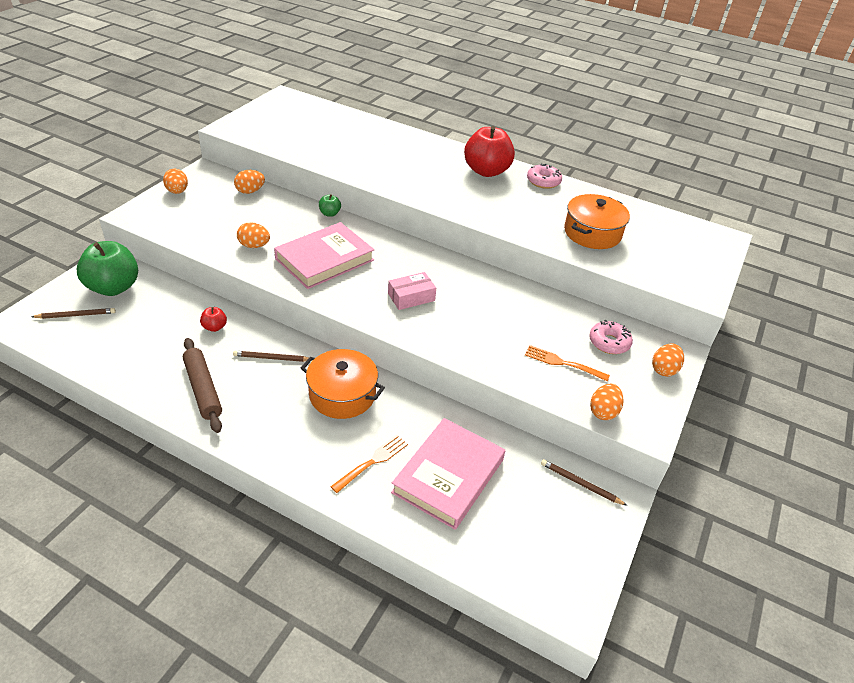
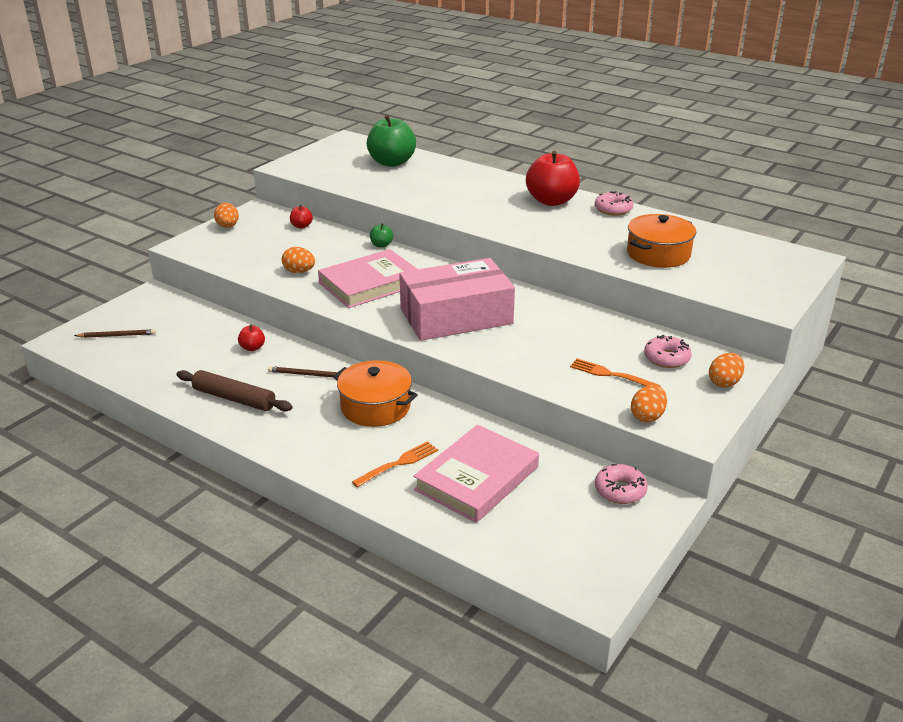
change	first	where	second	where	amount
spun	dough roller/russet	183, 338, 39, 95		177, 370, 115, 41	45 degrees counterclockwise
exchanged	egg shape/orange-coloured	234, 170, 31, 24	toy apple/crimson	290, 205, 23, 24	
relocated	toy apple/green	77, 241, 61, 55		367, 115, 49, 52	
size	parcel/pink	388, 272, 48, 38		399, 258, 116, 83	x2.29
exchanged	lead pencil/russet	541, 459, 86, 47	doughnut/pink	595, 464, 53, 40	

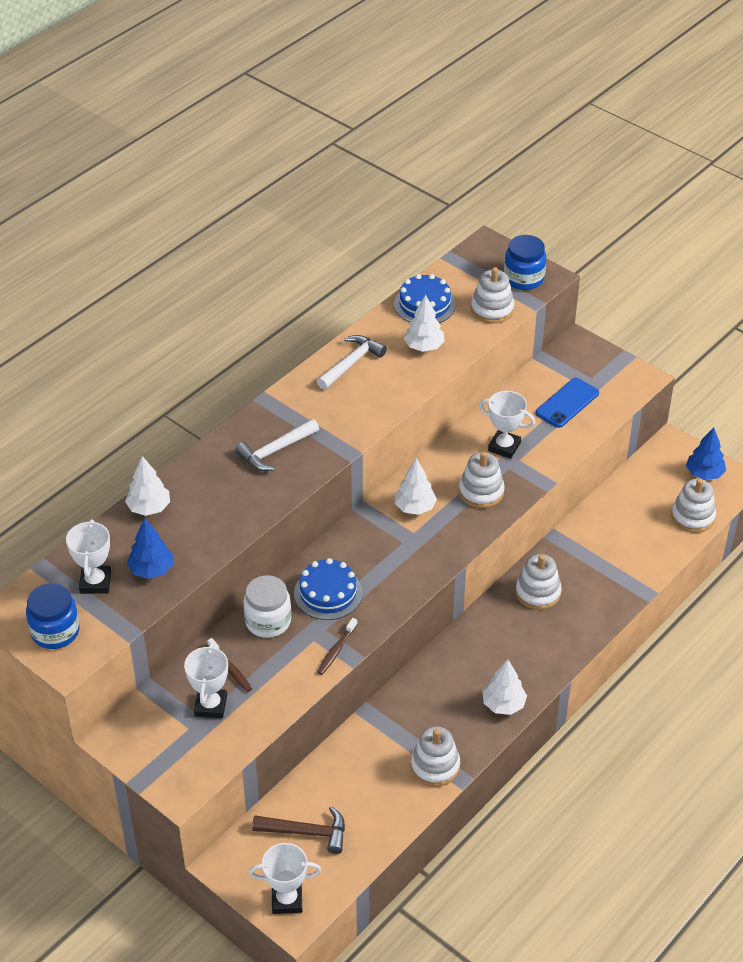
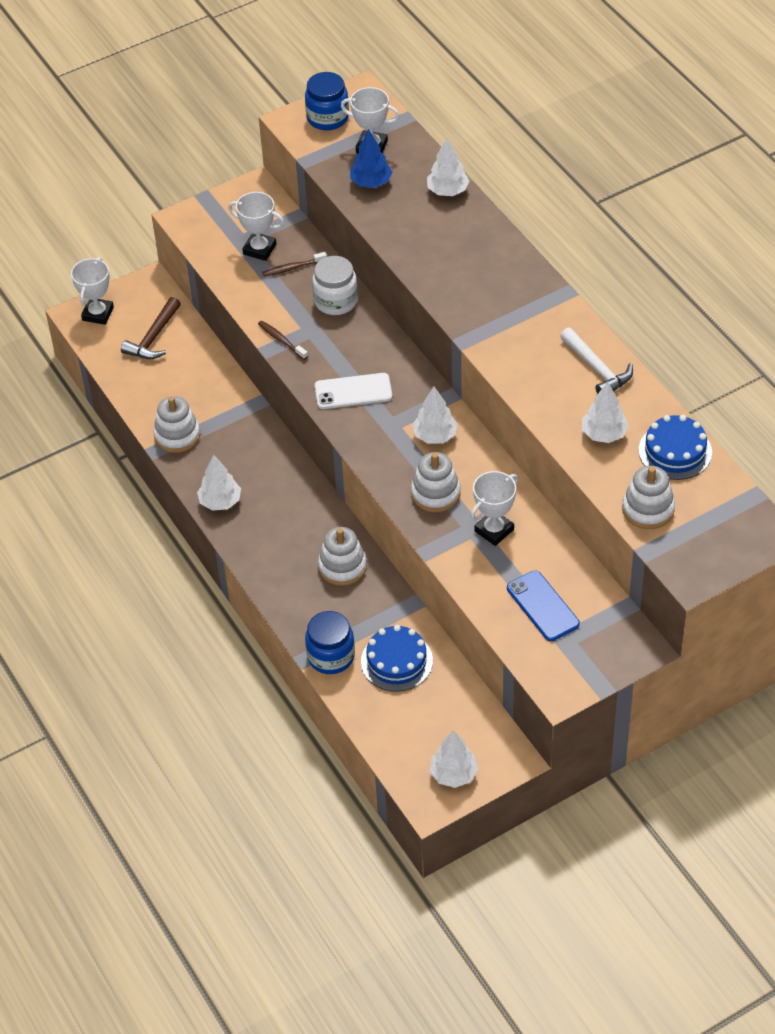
change	first	where	second	where	amount
relocated	preserve jar/royal blue	504, 235, 42, 55		305, 611, 50, 63	
appeared			mobile phone/white	315, 373, 77, 36	
relocated	cake/royal blue	294, 558, 68, 62		361, 625, 72, 67	
colour	toy tree/royal blue	686, 427, 40, 53	toy tree/white	430, 731, 48, 57	
missing	claw hammer/white	235, 419, 84, 52			
missing	stacking rings/white	671, 479, 45, 54			

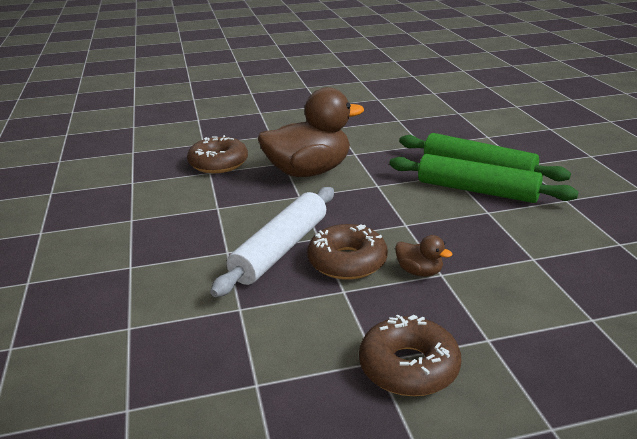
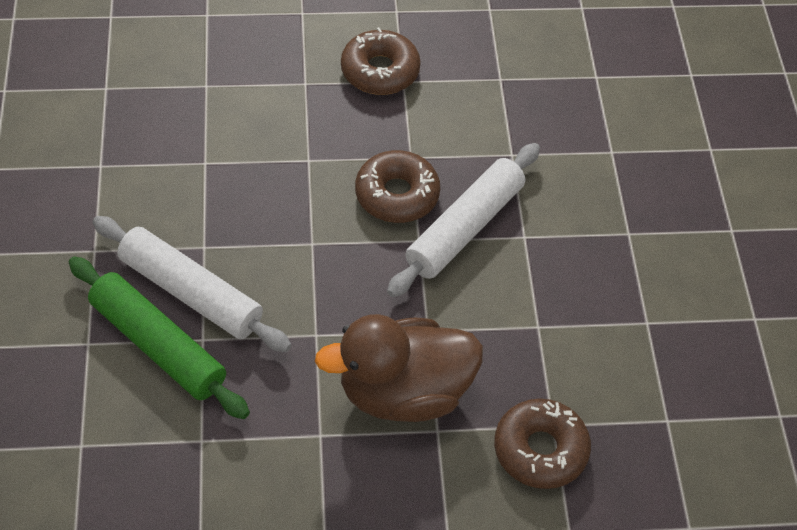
change	first	where	second	where	amount
colour	dough roller/green	389, 154, 190, 49	dough roller/white	93, 216, 199, 136	
missing	rubber duck/russet	395, 235, 57, 41			

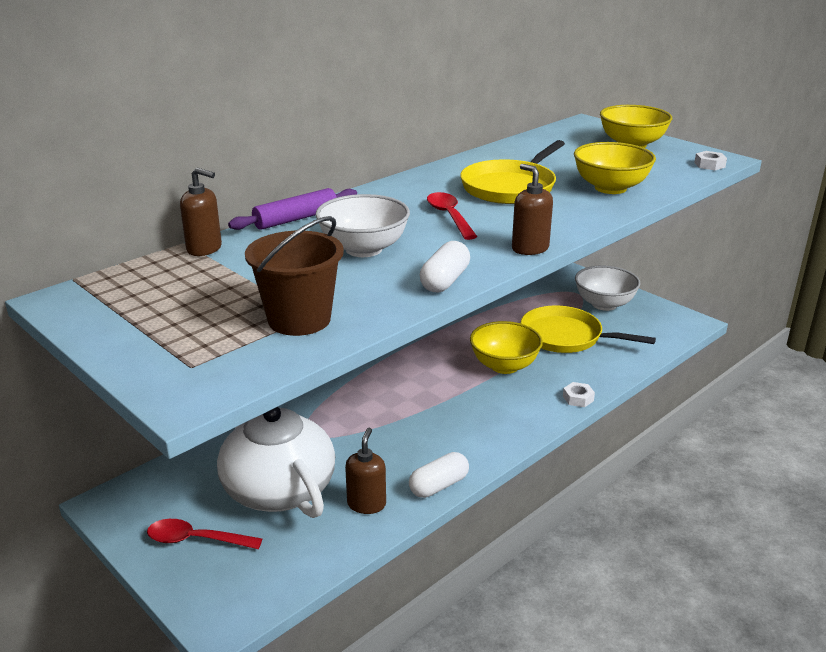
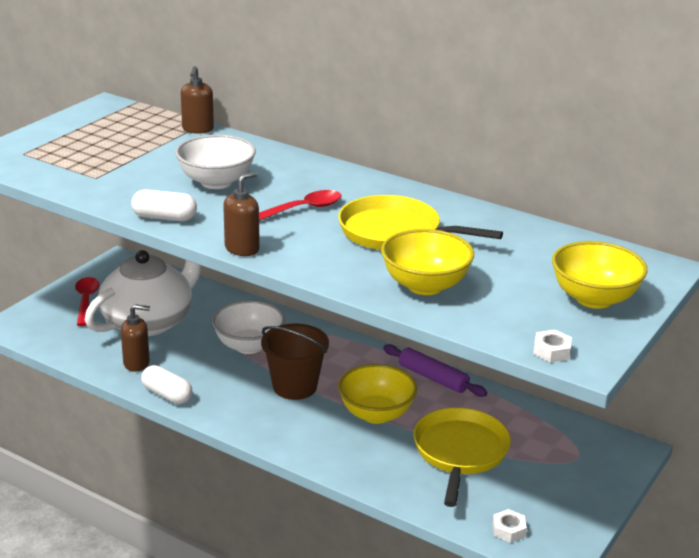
change	first	where	second	where	amount
relocated	deep dish/white	575, 265, 65, 46		212, 300, 73, 54	
relocated	bucket/russet	245, 216, 99, 120		261, 324, 68, 76	
relocated	dough roller/purple	228, 188, 129, 42		383, 344, 104, 53	
relocated	hex nut/white	563, 382, 32, 25		492, 509, 35, 34	

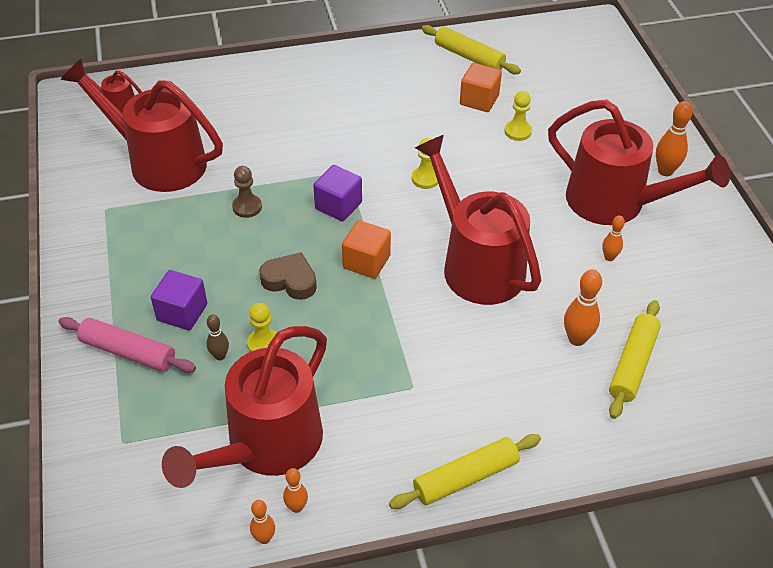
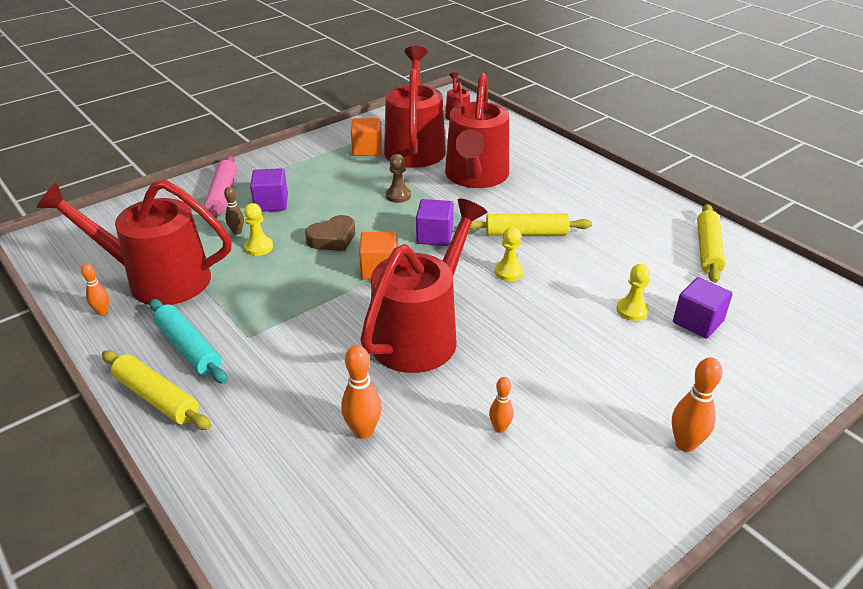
change	first	where	second	where	amount
appeared			dough roller/turquoise	150, 299, 77, 85	
spun	heart shape/russet	259, 252, 58, 48		305, 215, 50, 36	60 degrees clockwise
relocated	solid cube/orange-coloured	460, 63, 42, 49		351, 118, 31, 38	
relocated	sprinkling can/crimson	548, 99, 182, 126		445, 73, 64, 115	
relocated	dough roller/bright yellow	609, 300, 52, 119		469, 213, 123, 23	
appeared			solid cube/purple	673, 277, 60, 62	
missing	skittle/orange-coloured	250, 500, 25, 44			

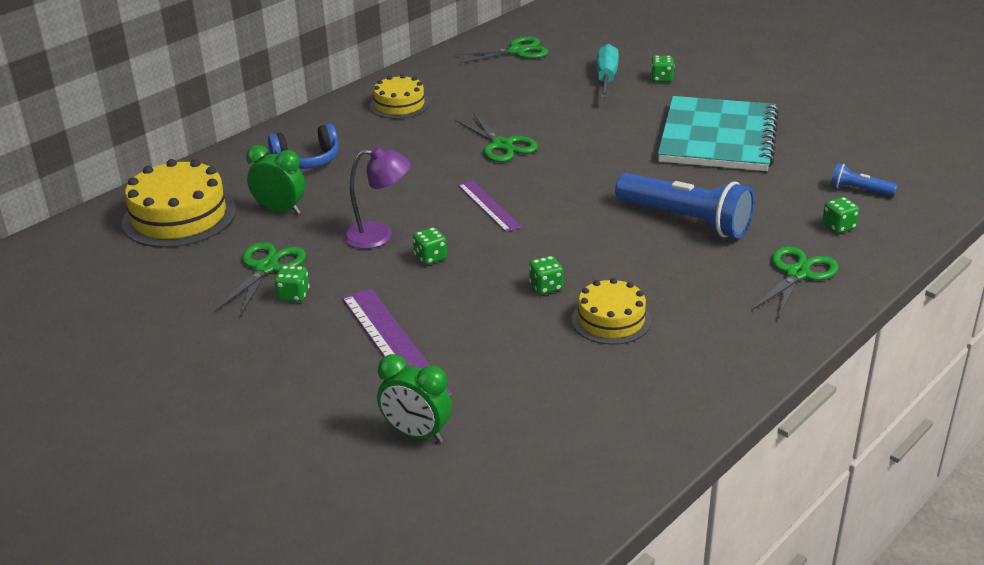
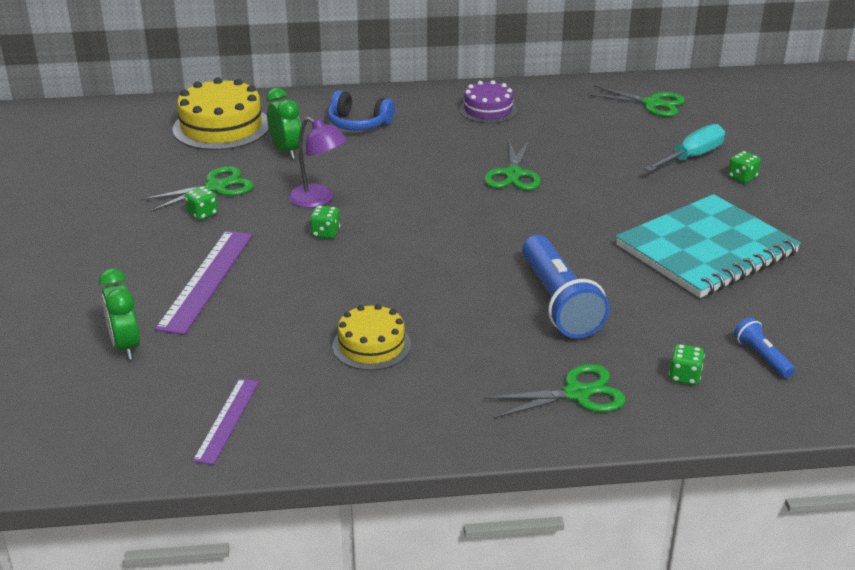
change	first	where	second	where	amount
relocated	ruler/purple	458, 181, 63, 51		193, 378, 66, 87	
colour	cake/bright yellow	370, 74, 60, 45	cake/purple	459, 80, 58, 43	
missing	game die/green	529, 256, 34, 38			

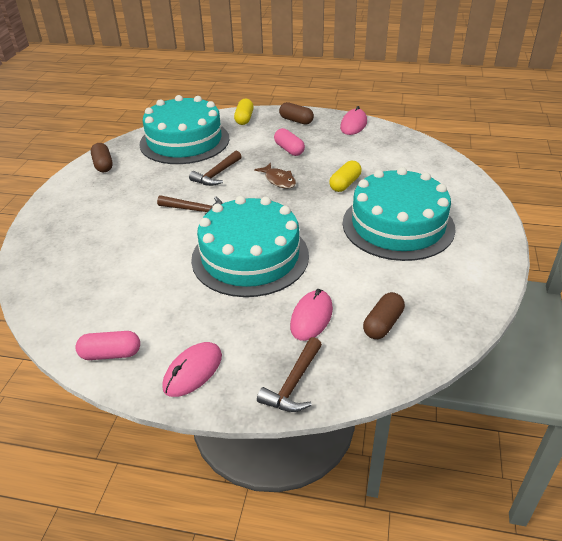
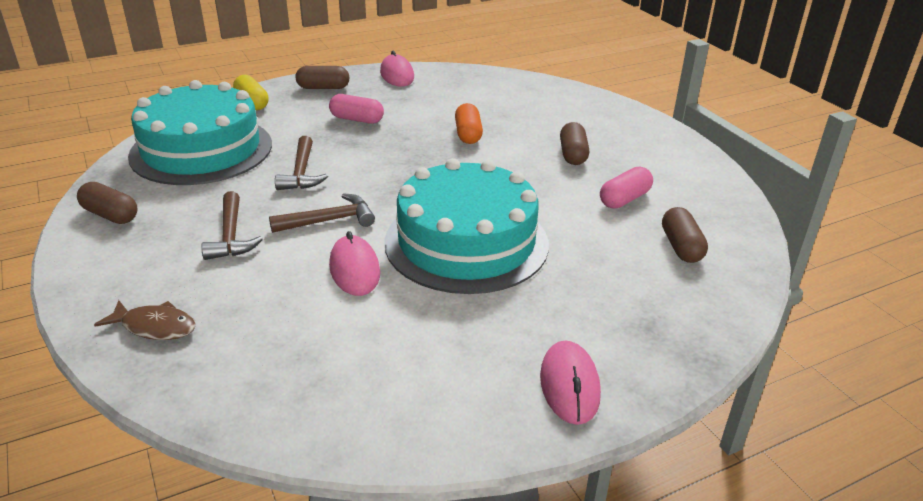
change	first	where	second	where	amount
relocated	toy fish/russet	254, 163, 42, 26		94, 300, 102, 40	
relocated	claw hammer/russet	257, 337, 65, 75		201, 191, 62, 69	
relocated	PC mouse/pink	290, 289, 43, 52		329, 231, 51, 65	
colour	pill/bright yellow	329, 161, 33, 31	pill/orange-coloured	455, 103, 28, 41	
exchanged	cake/turquoise	343, 167, 113, 94	pill/russet	560, 122, 29, 43	
relocated	pill/pink	75, 331, 65, 29		600, 167, 53, 42	

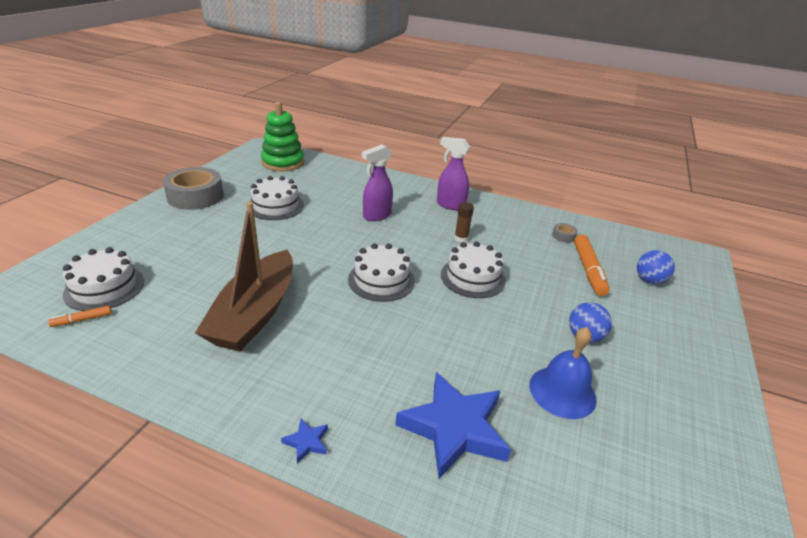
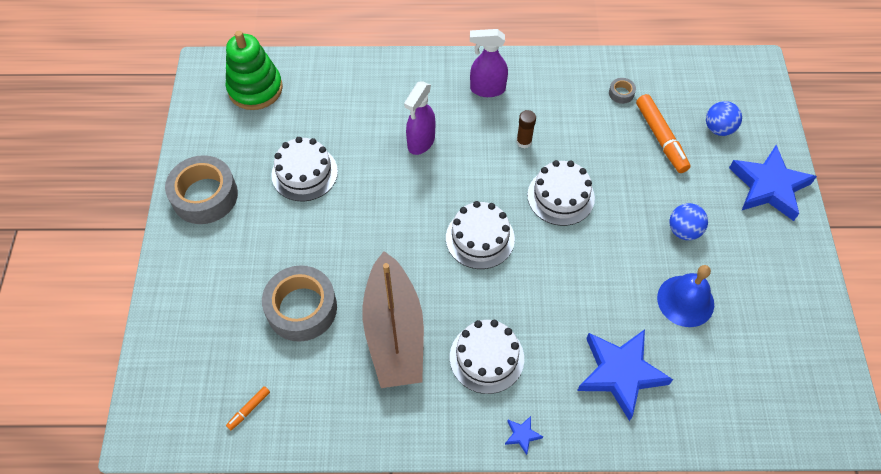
change	first	where	second	where	amount
appeared			tape/grey	262, 265, 75, 77	
relocated	cake/white	63, 247, 81, 64		450, 320, 74, 74	
appeared			star shape/royal blue	729, 145, 88, 76	

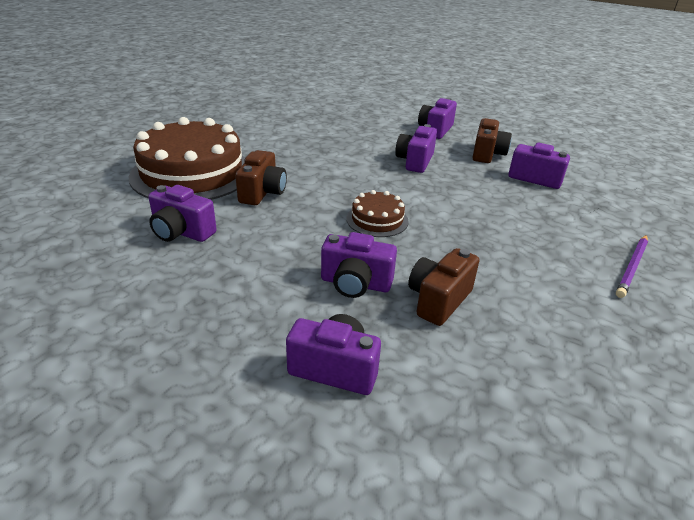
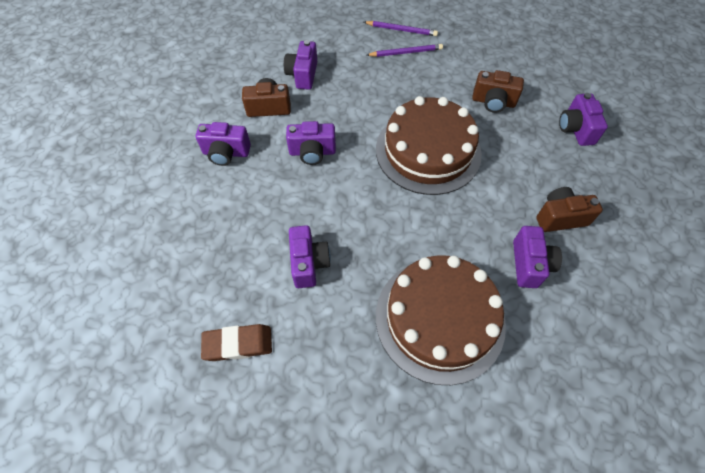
change	first	where	second	where	amount
appeared			pencil eraser/russet	201, 324, 71, 37	
relocated	camera/purple	321, 232, 76, 66		289, 225, 42, 63	
appeared			lead pencil/purple	367, 44, 76, 13	
size	cake/russet	347, 190, 62, 47		376, 96, 106, 99	x2.16
relocated	camera/russet	235, 150, 52, 55		536, 187, 67, 45	

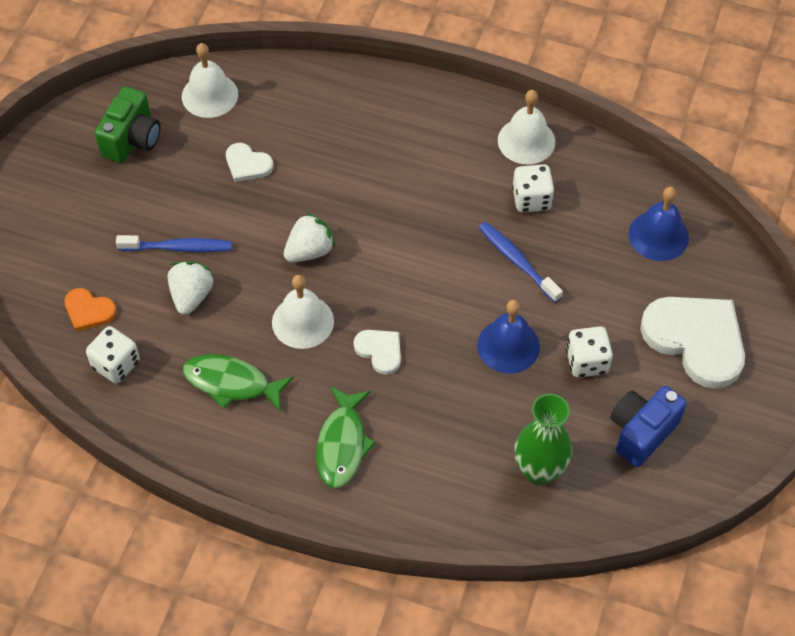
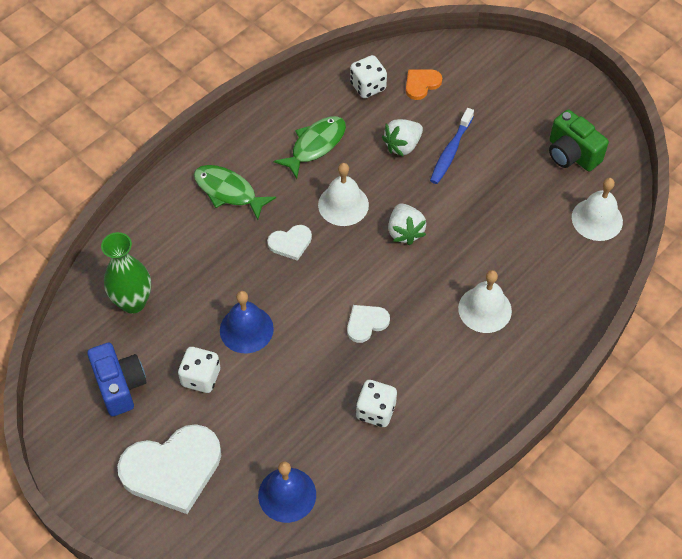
change	first	where	second	where	amount
relocated	heart shape/white	226, 143, 47, 39		347, 305, 43, 38	
spun	toy strawberry/white	168, 261, 46, 54		382, 119, 41, 38	105 degrees clockwise
relocated	bell/white	498, 90, 57, 74		458, 270, 54, 63	
missing	toothbrush/royal blue	479, 222, 84, 81			

